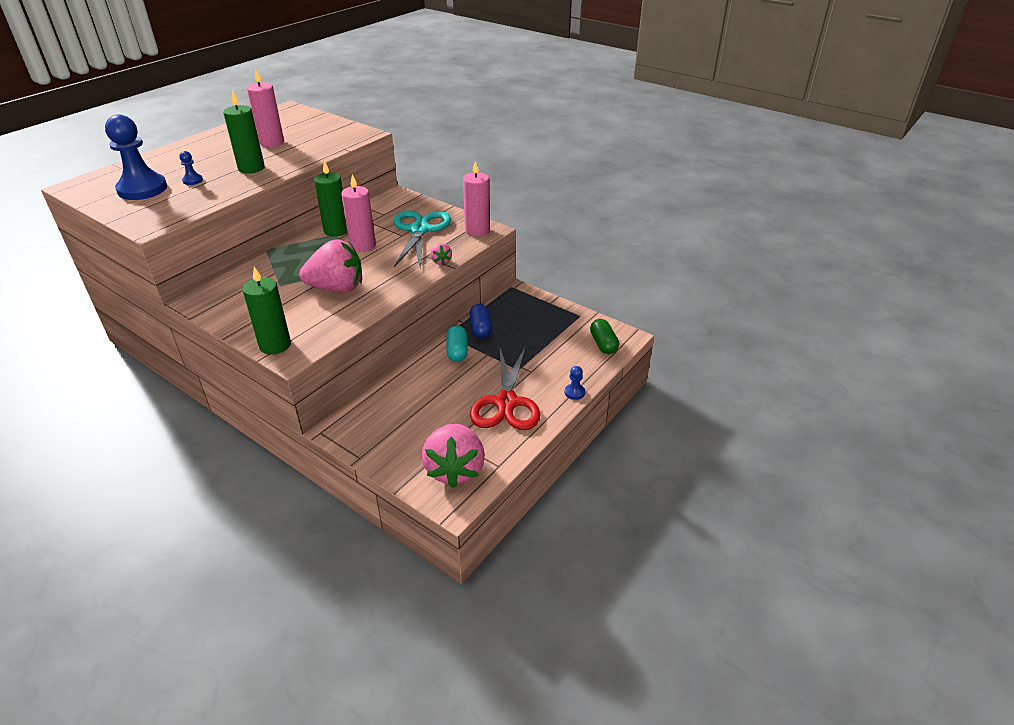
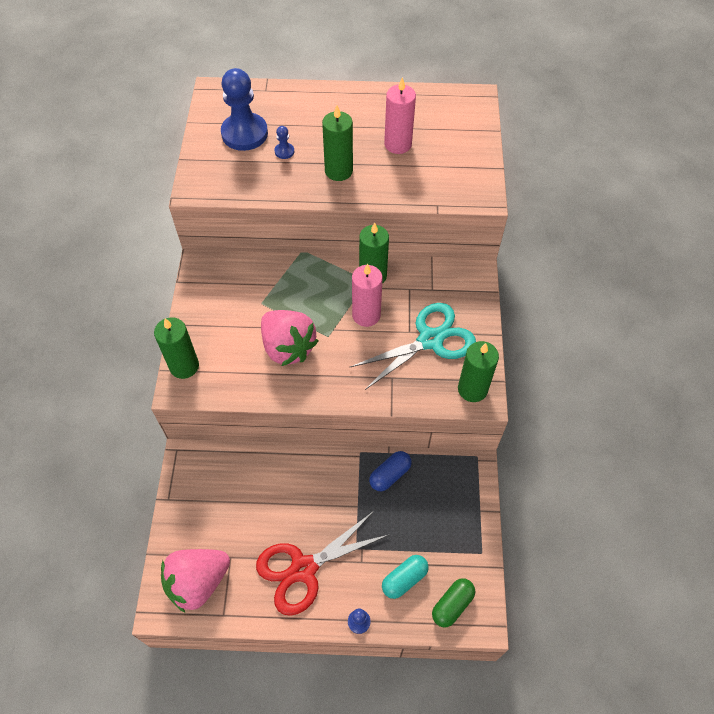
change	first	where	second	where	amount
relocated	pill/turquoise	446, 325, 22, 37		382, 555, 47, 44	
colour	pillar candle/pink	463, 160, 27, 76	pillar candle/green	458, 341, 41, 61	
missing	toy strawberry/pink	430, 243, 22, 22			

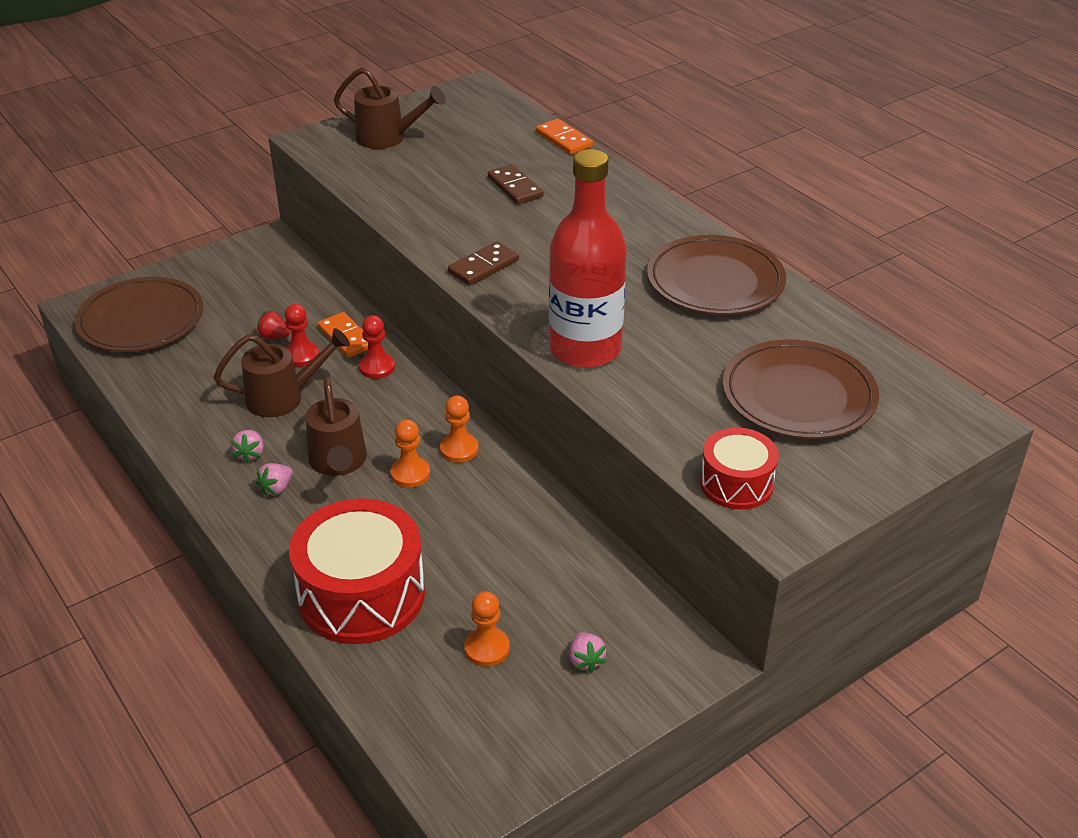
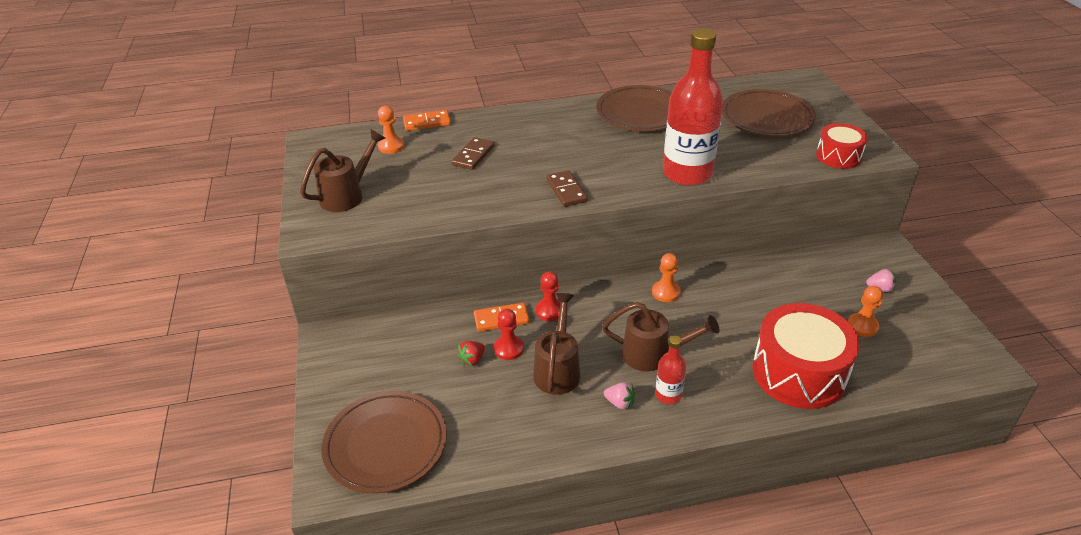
change	first	where	second	where	amount
relocated	pawn/orange-coloured	390, 419, 40, 69		378, 105, 26, 49	
spun	domino/russet	488, 164, 55, 40		452, 137, 42, 33	60 degrees counterclockwise
exchanged	toy strawberry/pink	256, 463, 37, 33	bottle/crimson	655, 336, 31, 68	

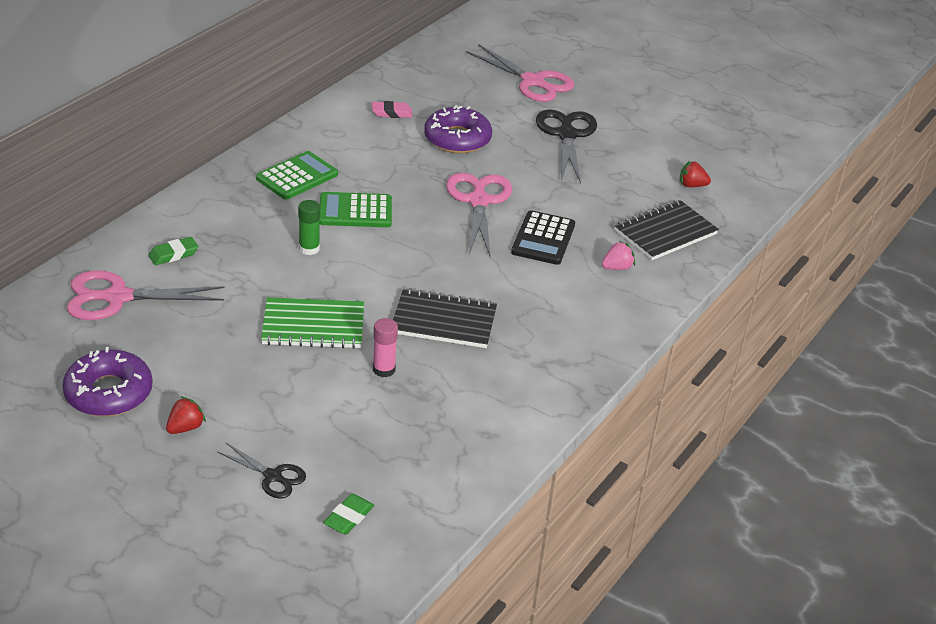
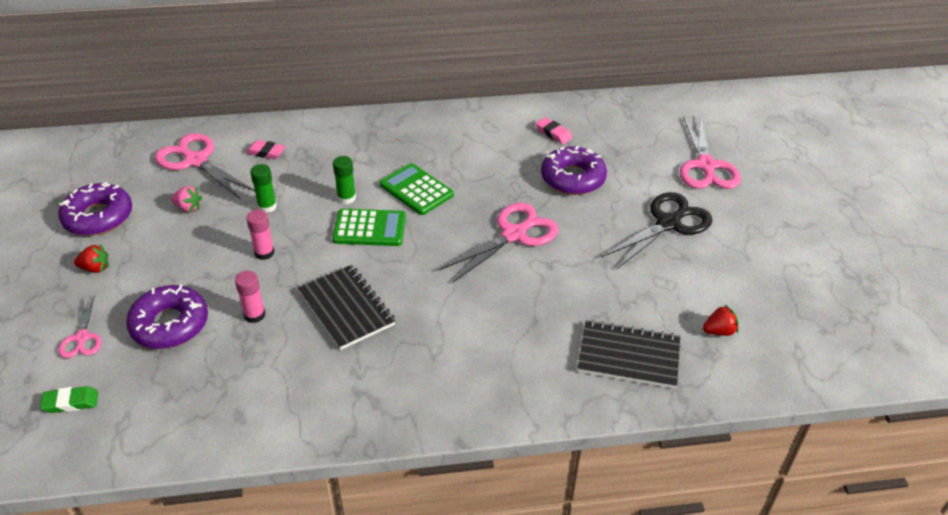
change	first	where	second	where	amount
colour	scissors/jet-black	217, 443, 89, 56	scissors/pink	59, 295, 43, 63	
appeared			doughnut/purple	126, 285, 82, 64	
relocated	toy strawberry/pink	602, 241, 33, 29		171, 186, 31, 26	
colour	pencil eraser/green	148, 237, 50, 28	pencil eraser/pink	246, 140, 40, 19	
exchanged	exercise book/green	261, 297, 103, 52	glue/pink	246, 210, 29, 50	
appeared			glue/green	250, 164, 27, 49	
relocated	adding machine/green	256, 151, 82, 49		332, 209, 74, 37	
spun	toy strawberry/crimson	680, 161, 31, 26		703, 304, 36, 32	105 degrees clockwise
missing	adding machine/jet-black	511, 210, 64, 55			

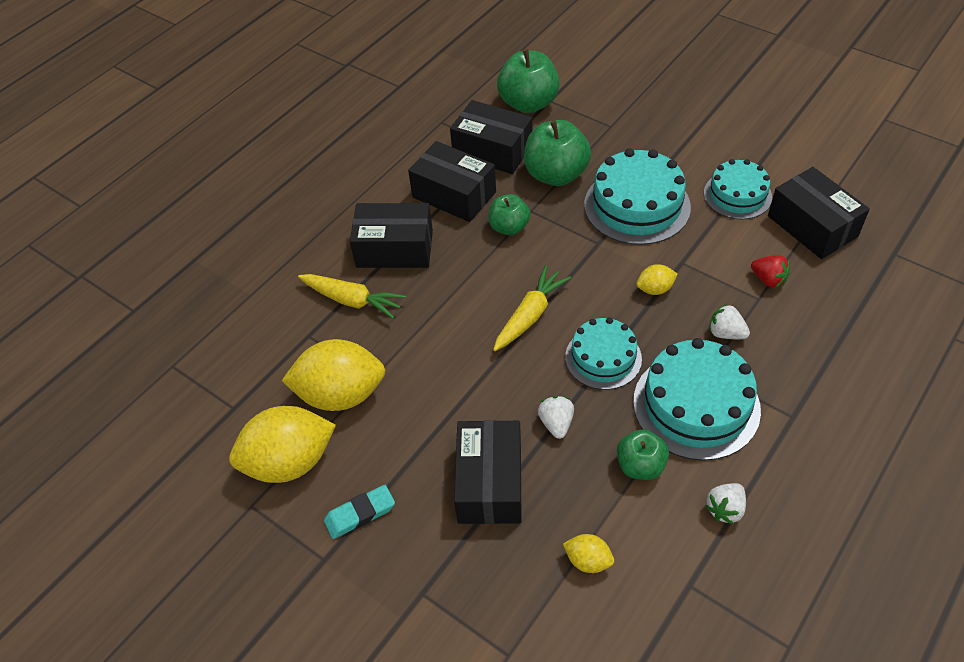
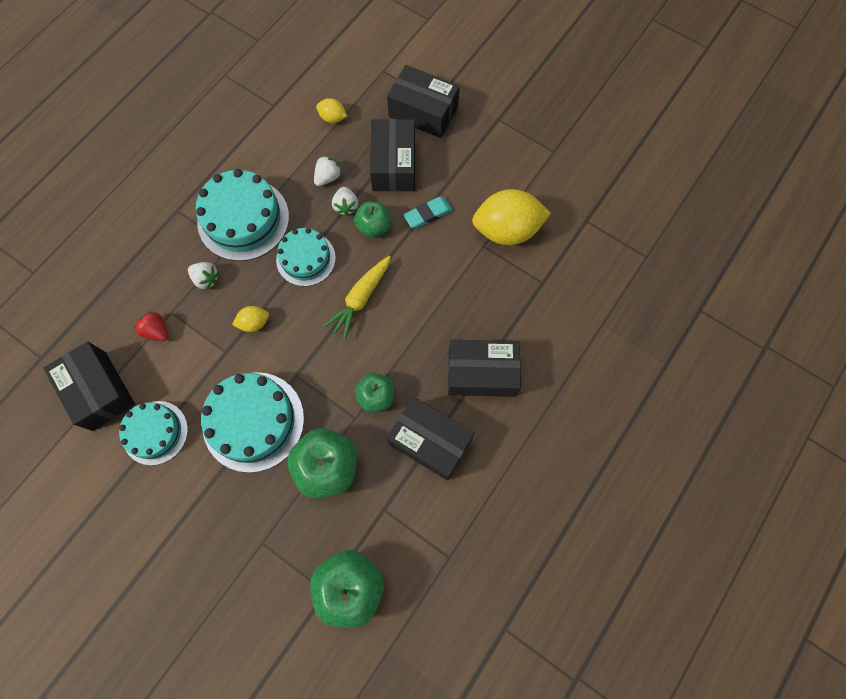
change	first	where	second	where	amount
relocated	toy strawberry/white	705, 483, 41, 42		314, 155, 28, 31	
relocated	toy apple/green	617, 429, 52, 51		354, 201, 37, 37	
relocated	parcel/jet-black	450, 100, 82, 74		387, 65, 73, 73	
relocated	pencil eraser/turquoise	324, 485, 71, 54		404, 197, 48, 32	
missing	citrus fruit/bright yellow	229, 406, 107, 77			
missing	carrot/bright yellow	298, 274, 108, 45			

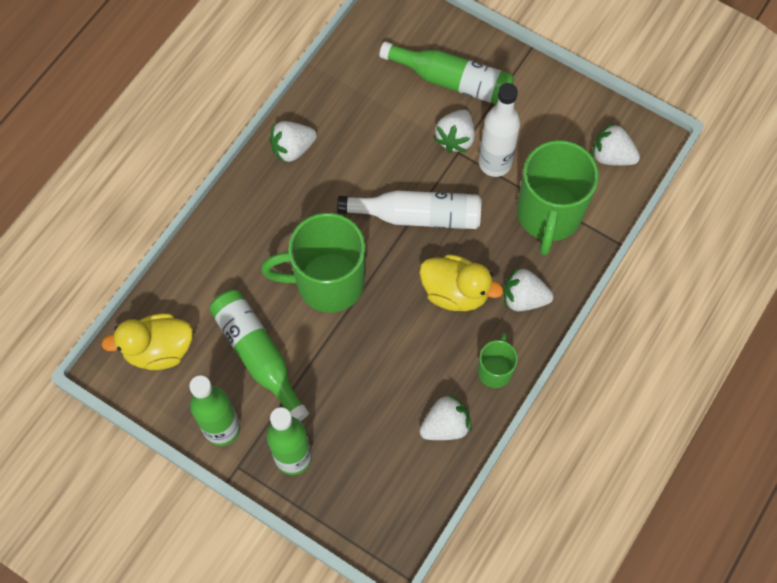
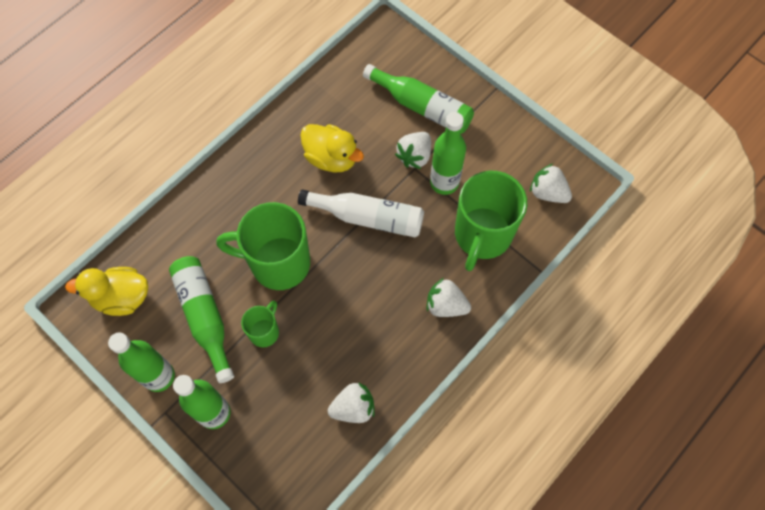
change	first	where	second	where	amount
relocated	tea mug/green	478, 333, 40, 55		241, 301, 38, 46	
relocated	rubber duck/bright yellow	419, 254, 84, 57		301, 124, 63, 49	
colour	bottle/white	479, 83, 41, 94	bottle/green	430, 112, 36, 83	
missing	toy strawberry/white	269, 121, 48, 43			

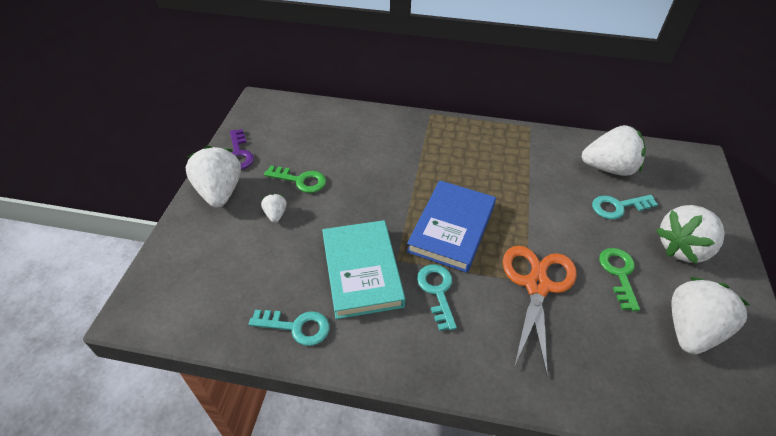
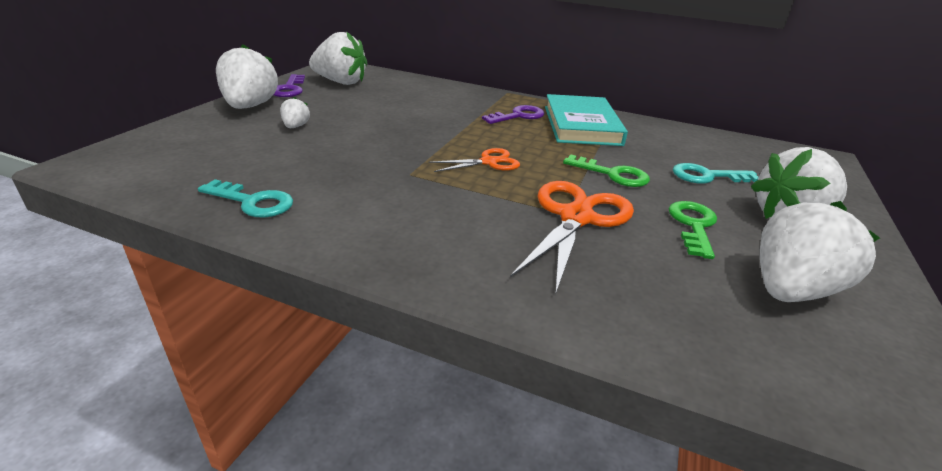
change	first	where	second	where	amount
relocated	toy strawberry/white	582, 125, 64, 51		309, 31, 58, 54	
exchanged	hardback/royal blue	407, 180, 89, 93	scissors/orange-coloured	429, 148, 91, 24	
appeared			door key/purple	482, 105, 63, 19	
relocated	hardback/turquoise	322, 220, 83, 99		545, 94, 83, 52	
relocated	door key/green	264, 165, 62, 28		563, 155, 87, 32	
missing	door key/turquoise	417, 264, 40, 67			

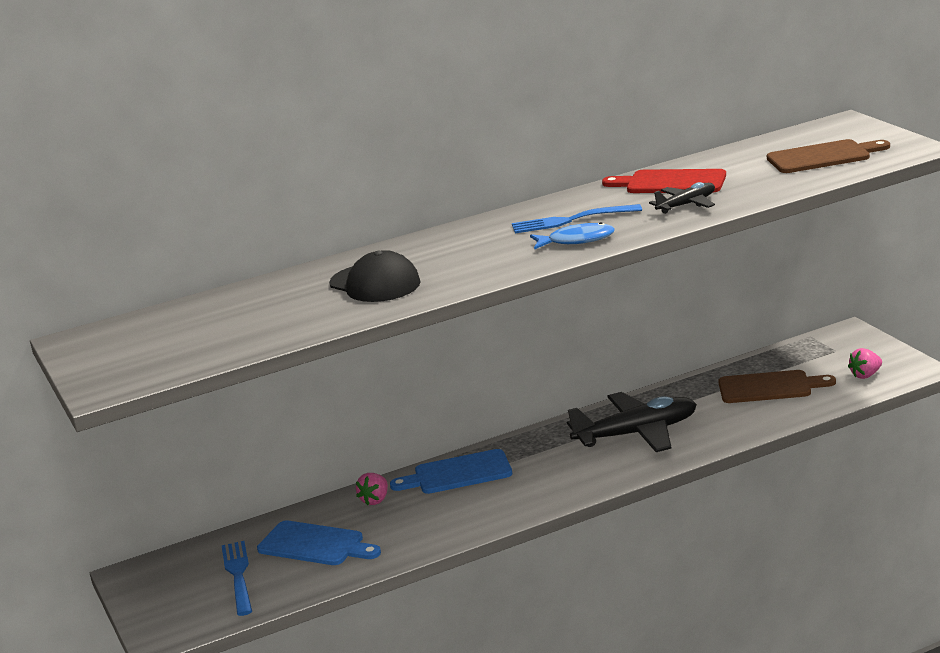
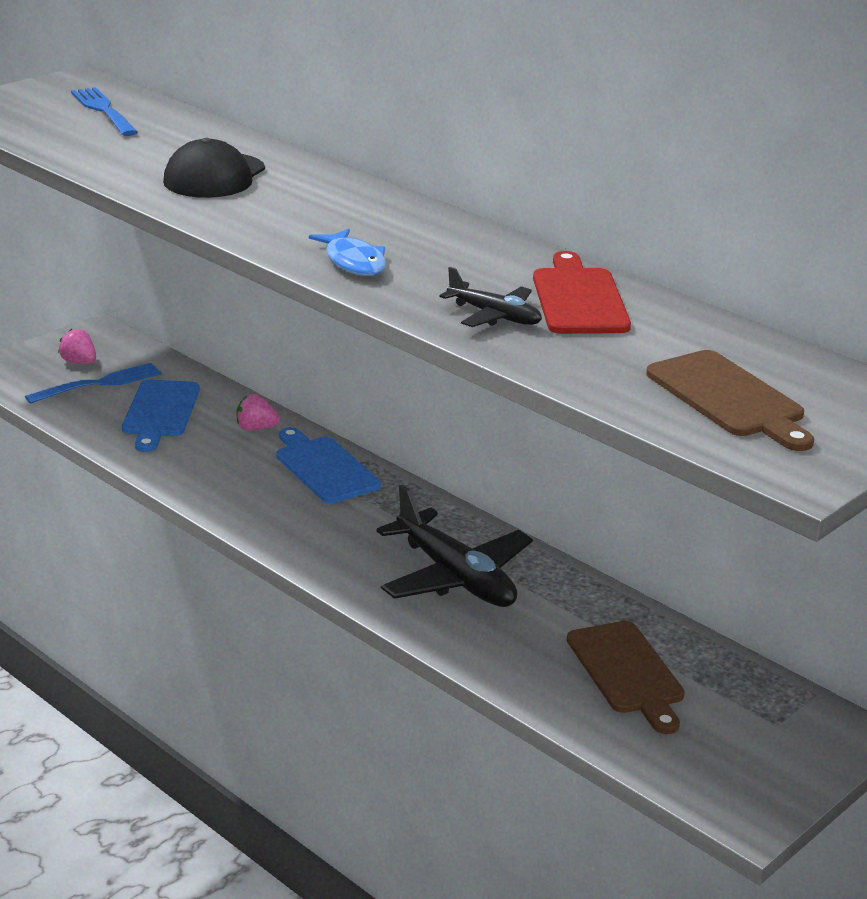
change	first	where	second	where	amount
relocated	toy strawberry/pink	848, 348, 34, 31		58, 329, 38, 35	
relocated	table fork/royal blue	512, 204, 130, 29		71, 87, 67, 49	

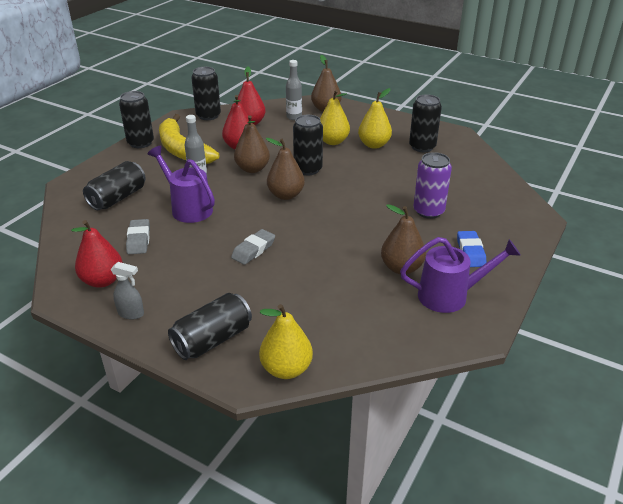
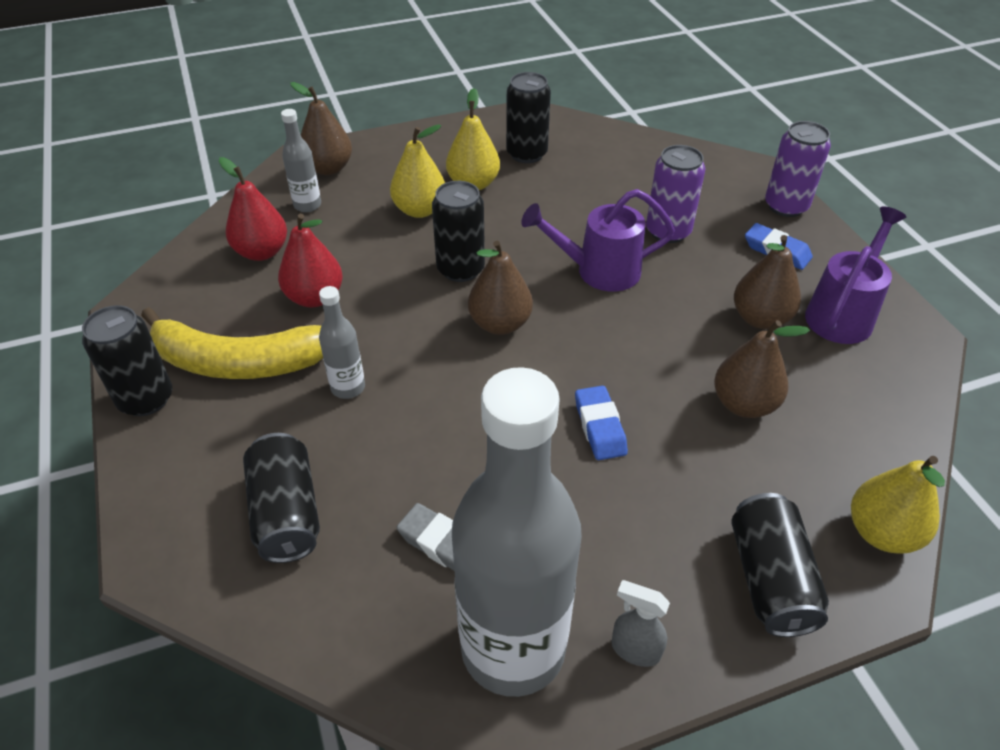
change	first	where	second	where	amount
exchanged	pear/crimson	71, 220, 52, 68	bottle/grey	452, 367, 130, 330	
relocated	sprinkling can/purple	148, 146, 67, 77		521, 189, 154, 103	
colour	pencil eraser/grey	231, 229, 44, 36	pencil eraser/royal blue	575, 386, 53, 74	
spun	spray bottle/grey	110, 262, 34, 58		612, 580, 58, 87	120 degrees counterclockwise
relocated	pear/russet	234, 115, 36, 58		714, 320, 96, 98	
appeared			can/purple	765, 121, 66, 96	
missing	can/jet-black	191, 67, 30, 53			

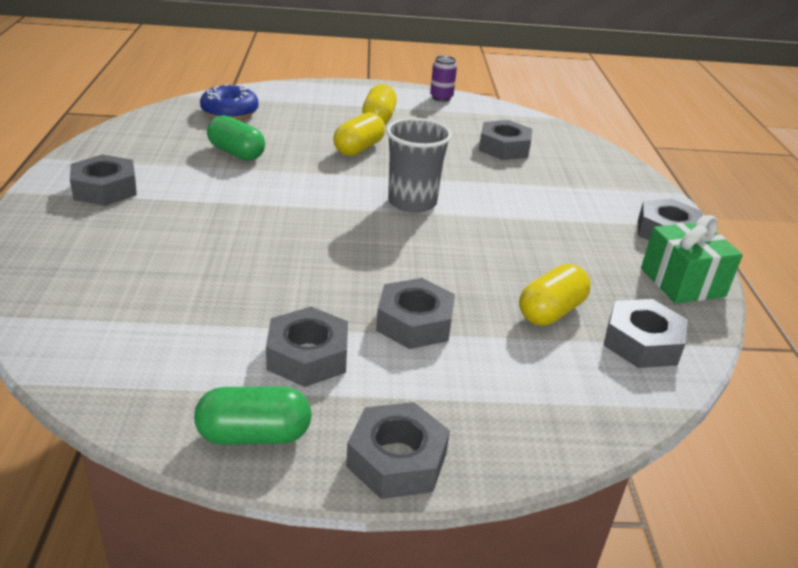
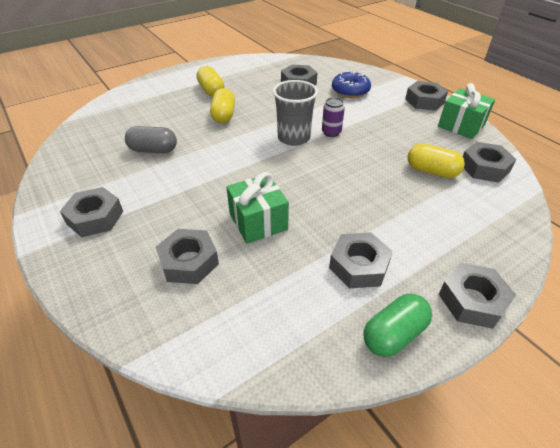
change	first	where	second	where	amount
colour	pill/green	207, 115, 58, 46	pill/grey	125, 126, 52, 27	
relocated	hex nut/grey	376, 278, 79, 71		156, 229, 63, 55	
appeared			wrapped gift/green	226, 172, 63, 72	
relocated	can/purple	430, 56, 27, 46		322, 97, 23, 40	
relocated	doughnut/royal blue	200, 84, 59, 36		332, 71, 39, 27	
spun	pill/bright yellow	519, 264, 72, 62		407, 143, 58, 35	75 degrees counterclockwise

